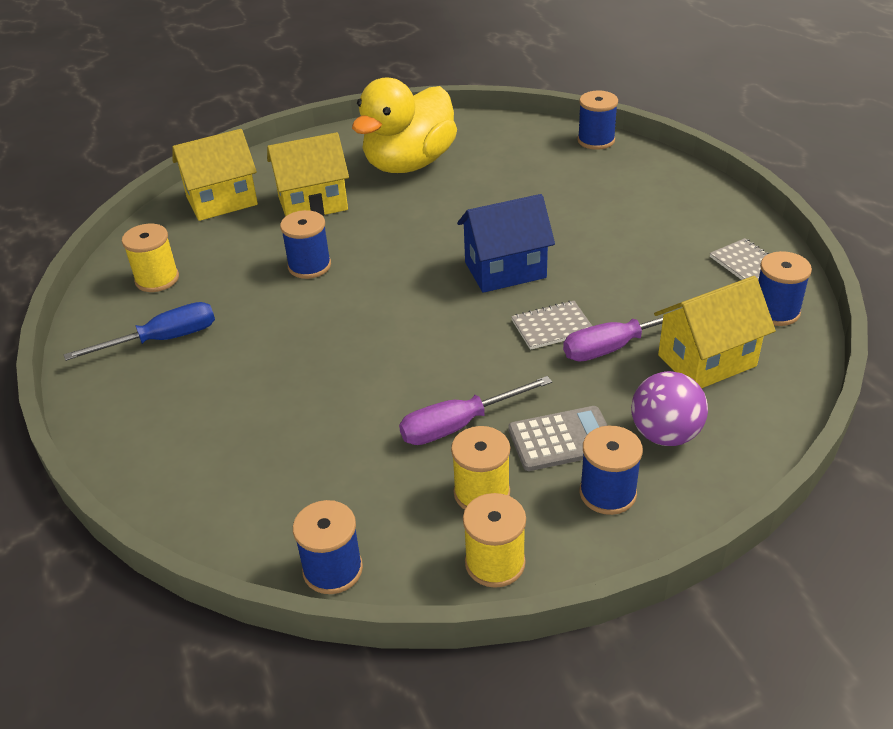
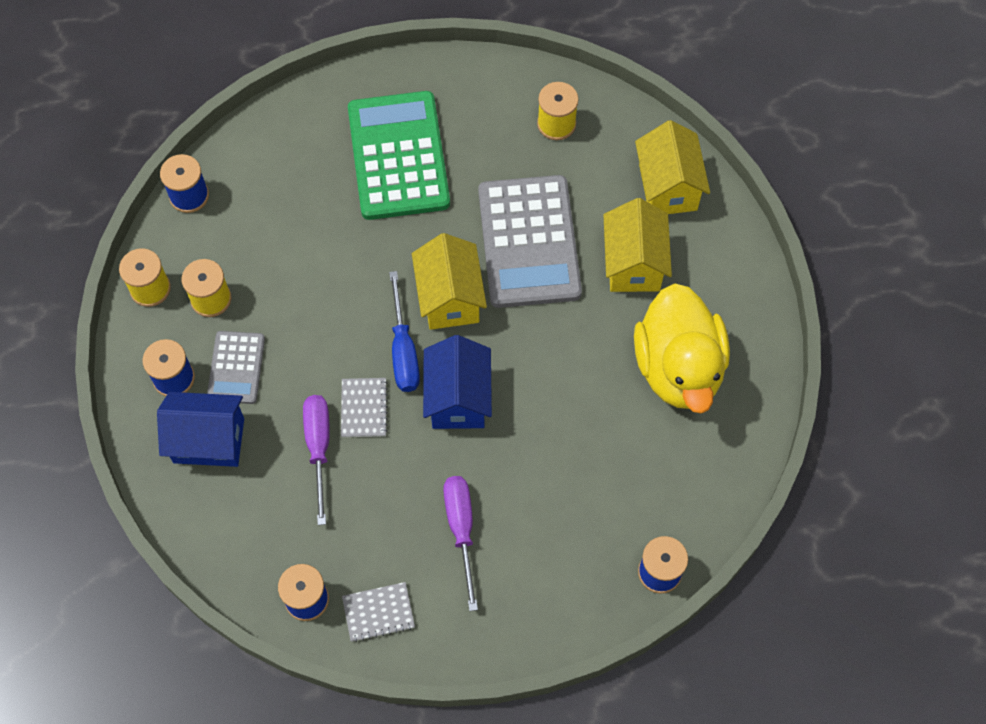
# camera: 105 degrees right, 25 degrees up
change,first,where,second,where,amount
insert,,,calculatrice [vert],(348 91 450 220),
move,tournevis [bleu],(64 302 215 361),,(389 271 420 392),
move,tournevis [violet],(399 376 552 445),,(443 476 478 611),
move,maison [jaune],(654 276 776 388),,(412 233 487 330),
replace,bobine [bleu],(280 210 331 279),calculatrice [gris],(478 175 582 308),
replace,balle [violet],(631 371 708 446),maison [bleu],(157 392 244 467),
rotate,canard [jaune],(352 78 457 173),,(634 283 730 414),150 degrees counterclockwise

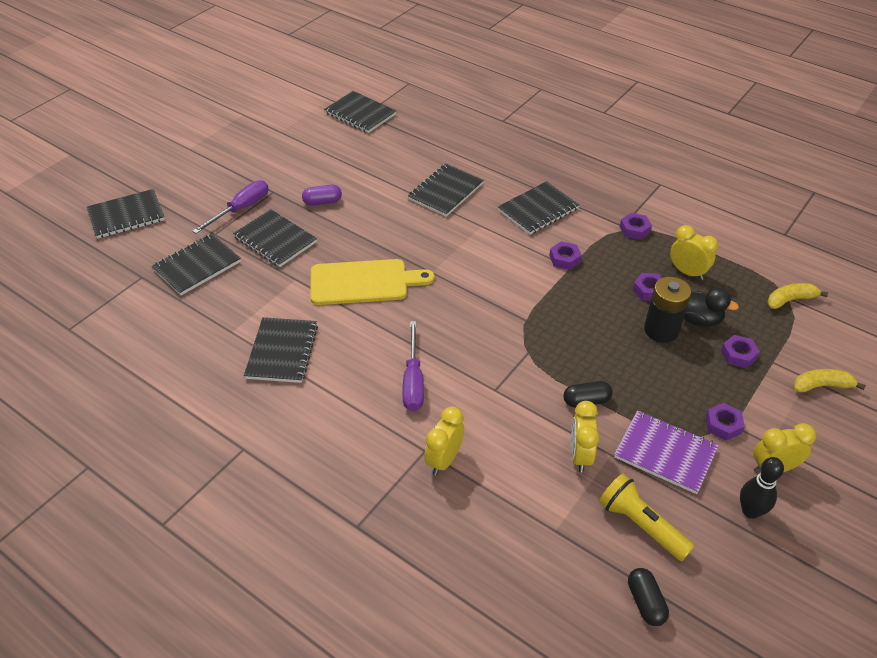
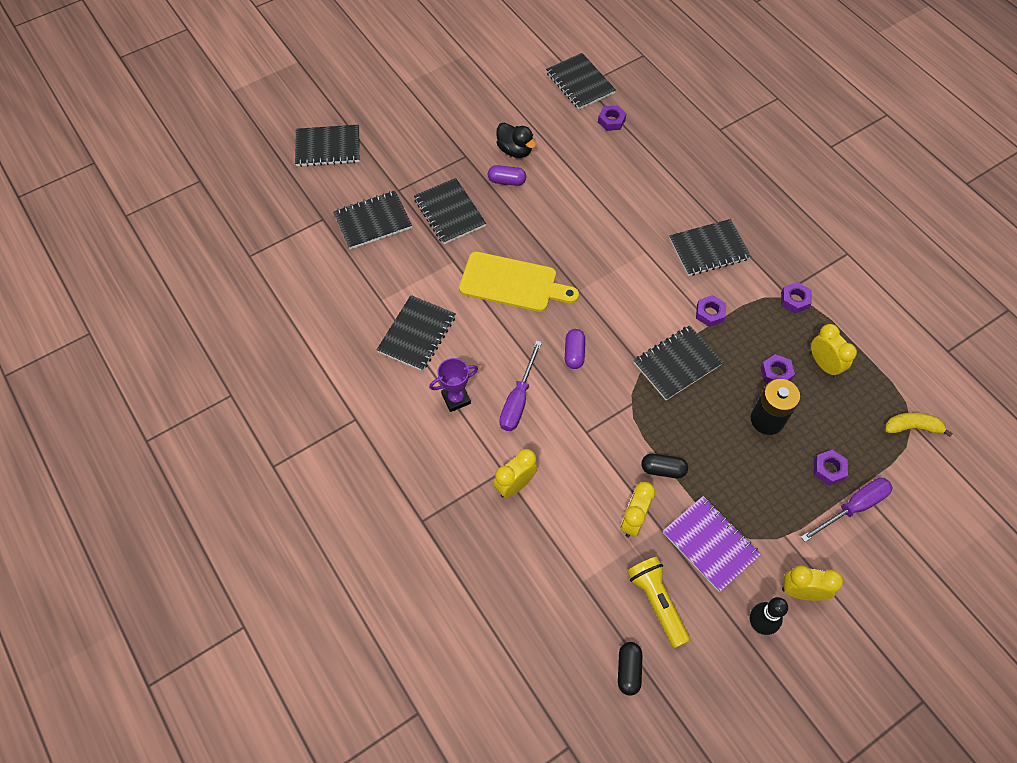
# camera: 20 degrees right, 15 degrees up
change,first,where,second,where,amount
delete,banane [jaune],(794 369 866 393),,,
insert,,,trophée [violet],(429 358 478 412),
insert,,,gélule [violet],(565 329 585 369),
move,tournevis [violet],(192 180 269 234),,(801 478 893 542),
move,carnet [noir],(408 164 484 217),,(634 325 723 400),
move,canard [noir],(684 288 739 327),,(496 123 536 158),
move,écrou [violet],(705 403 745 440),,(598 105 626 131),

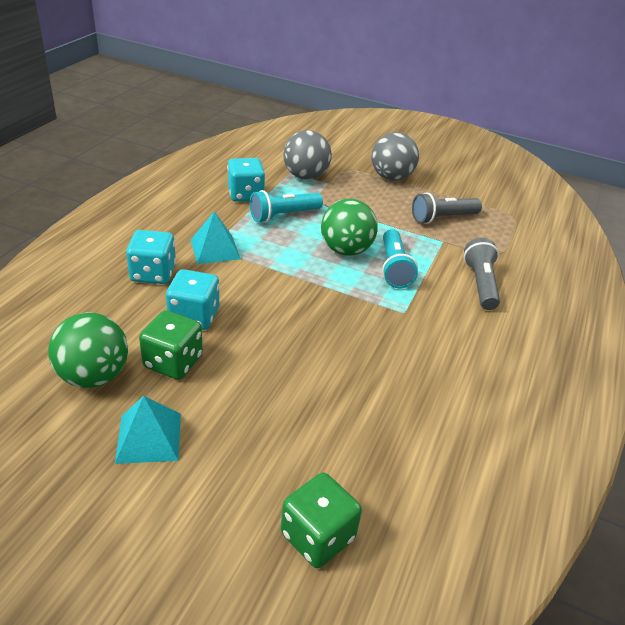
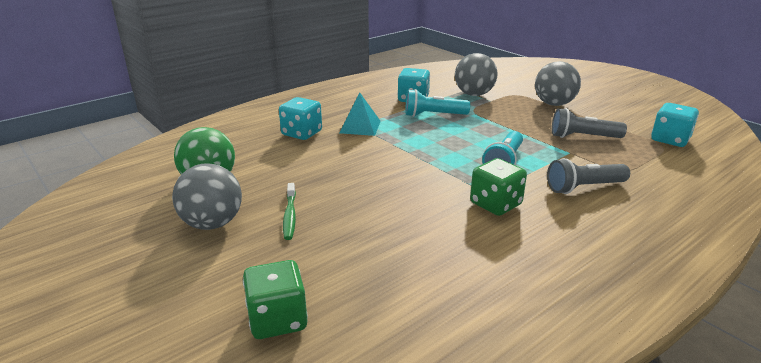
# camera: 30 degrees right, 10 degrees down
change,first,where,second,where,amount
delete,balle [vert],(321 199 378 256),,,
insert,,,brosse à dents [vert],(283 183 296 240),
move,dé [vert],(139 310 203 380),,(470 158 527 216),
move,dé [turquoise],(166 269 219 330),,(651 103 699 147),
replace,pyramide [turquoise],(115 396 181 464),balle [gris],(172 163 242 230),
rotate,lampe de poche [gris],(464 238 500 310),,(547 158 630 194),135 degrees counterclockwise

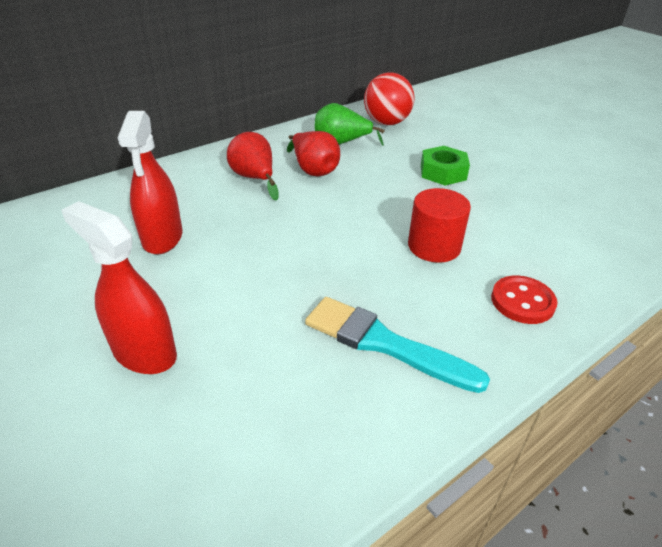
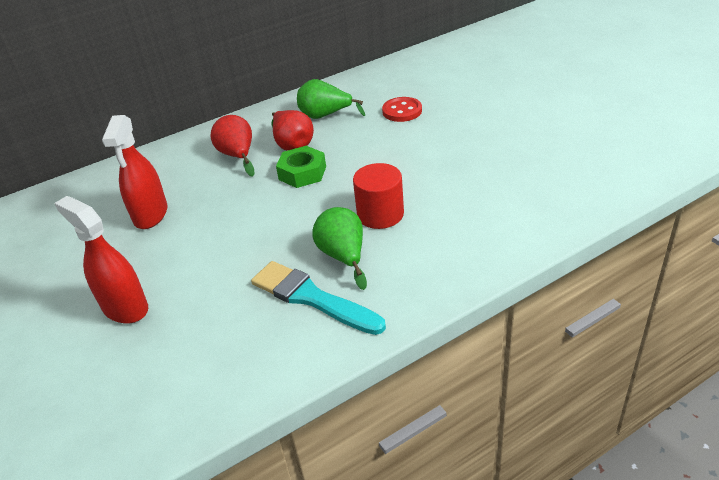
# camera: 10 degrees right, 0 degrees up
change,first,where,second,where,amount
delete,balle [rouge],(364 72 415 125),,,
insert,,,poire [vert],(312 207 367 290),
move,écrou [vert],(421 146 470 185),,(276 146 326 188),
move,bouton [rouge],(491 275 557 324),,(382 97 422 122),

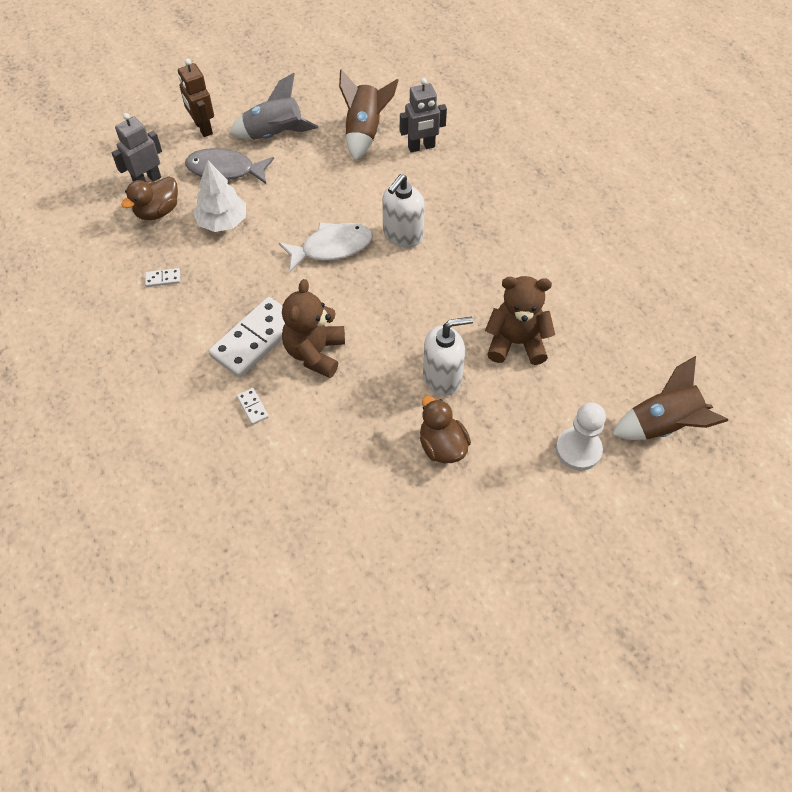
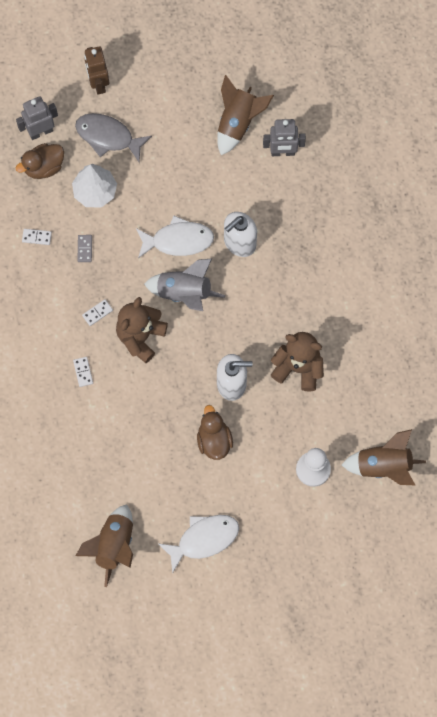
# camera: 15 degrees right, 15 degrees up
change,first,where,second,where,amount
insert,,,fusée [marron],(76 504 133 587),
insert,,,domino [gris],(78 235 92 262),
insert,,,poisson [blanc],(158 515 239 574),
move,fusée [gris],(229 73 318 140),,(144 259 225 311),
resize,domino [blanc],(208 297 285 378),,(82 300 113 326),x0.41

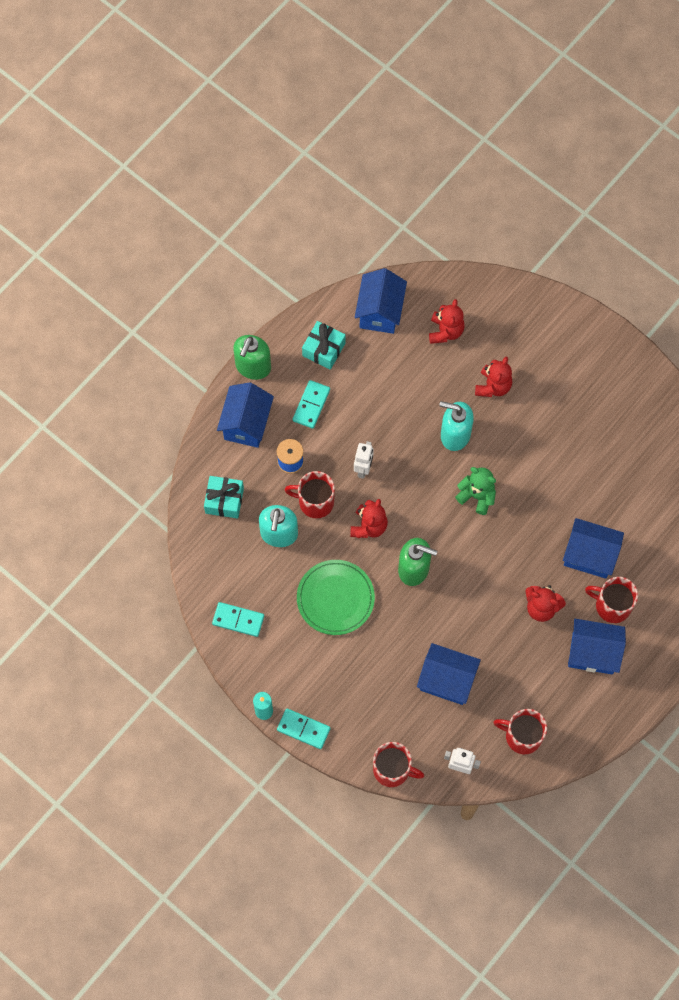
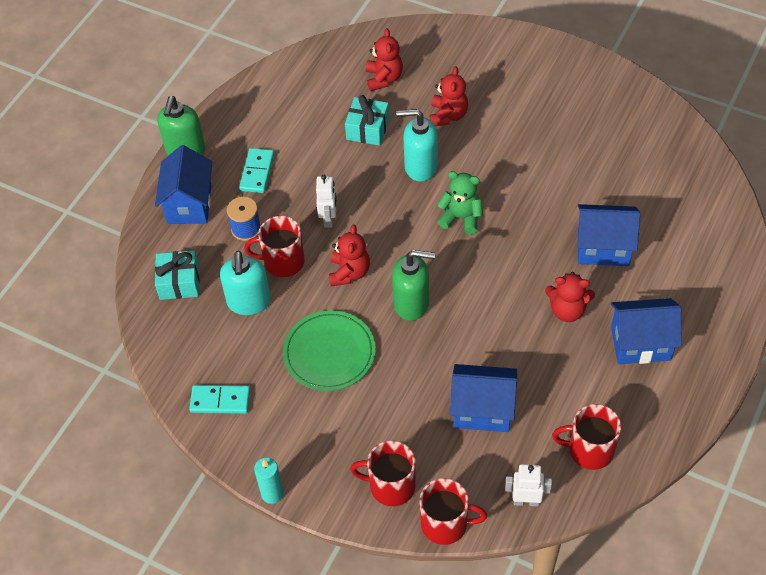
# camera: 10 degrees left, 15 degrees down
change,first,where,second,where,amount
delete,domino [turquoise],(277 709 331 749),,,
delete,maison [bleu],(355 268 407 334),,,
move,cadeau [turquoise],(302 321 346 370),,(345 95 389 146),
move,tasse [rouge],(585 577 638 623),,(350 441 416 506),

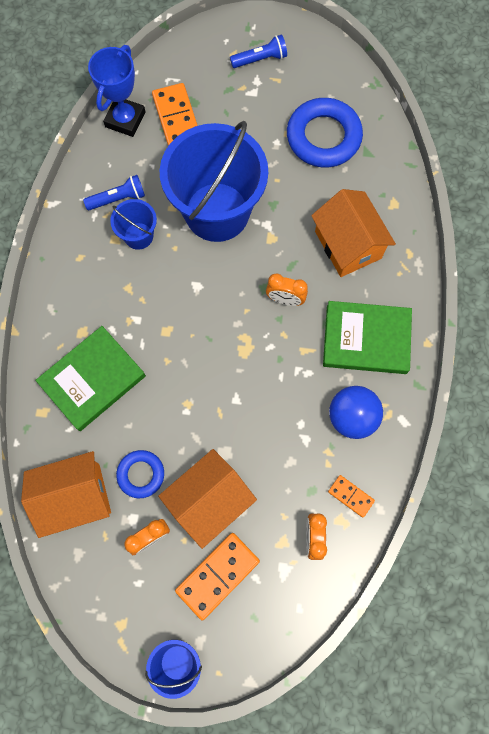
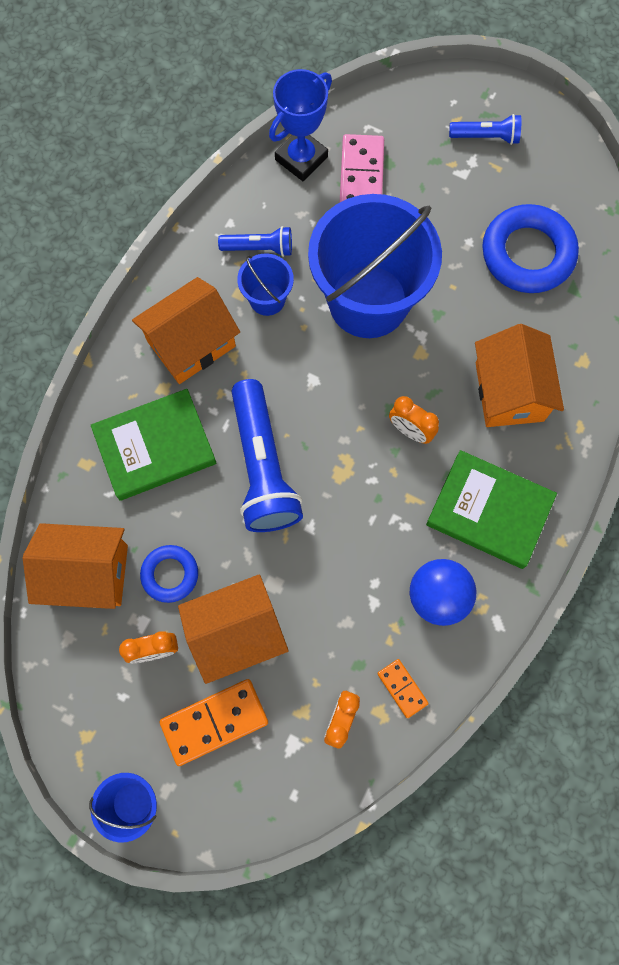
# camera: 20 degrees right, 0 degrees up
change,first,where,second,where,amount
insert,,,maison [orange],(132 277 240 384),
insert,,,lampe de poche [bleu],(232 379 303 532),
recolor,domino [orange],(152 83 198 146),domino [rose],(340 134 384 202),

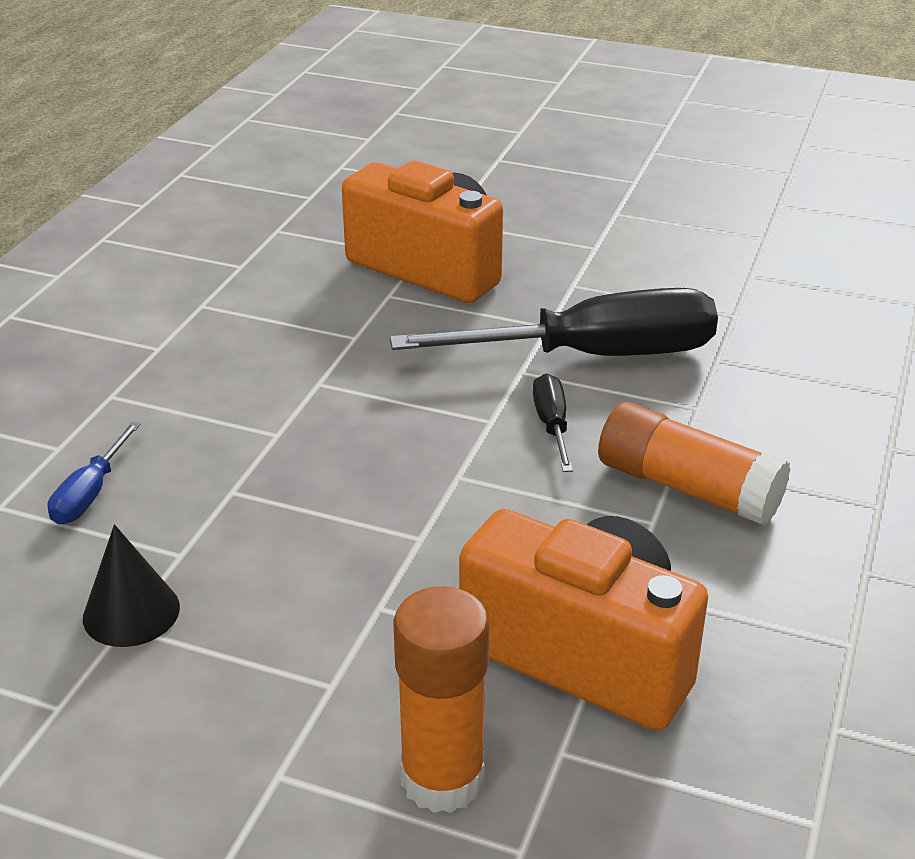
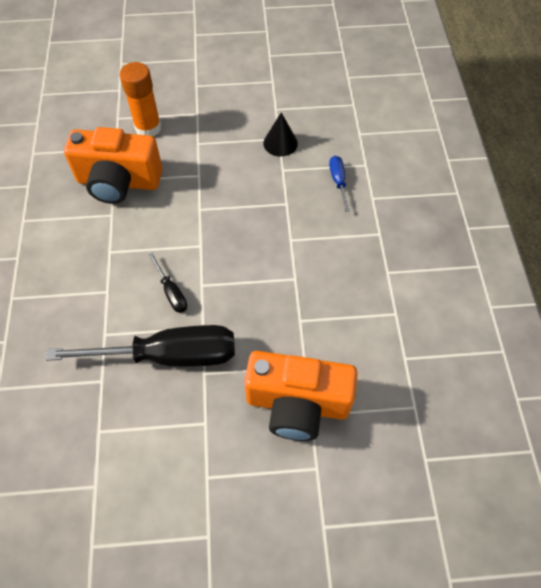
# camera: 155 degrees right, 25 degrees up
change,first,where,second,where,amount
delete,bâton de colle [orange],(598 402 791 525),,,
rotate,tournevis [noir],(390 288 718 356),,(46 325 235 367),150 degrees counterclockwise

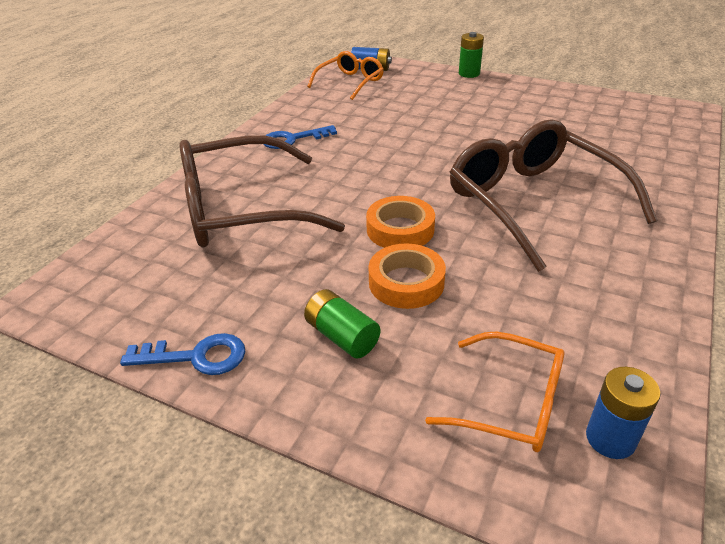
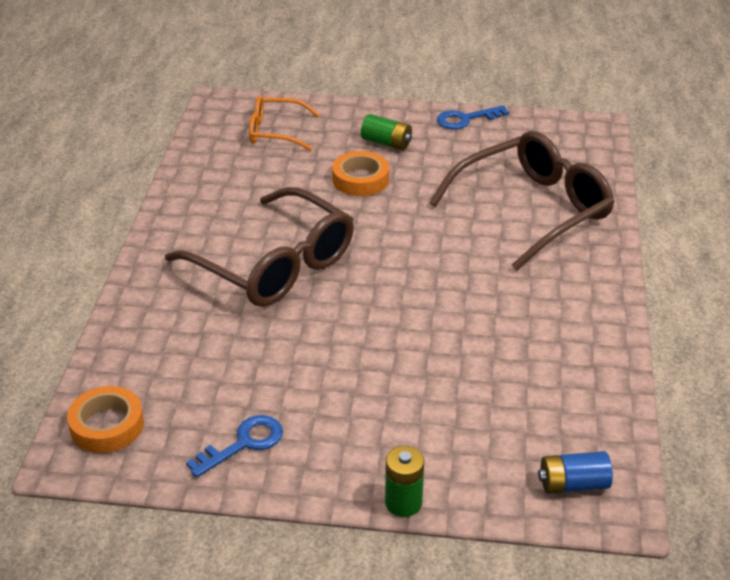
# camera: 160 degrees right, 0 degrees up
change,first,where,second,where,amount
delete,lunettes [orange],(308 51 384 100),,,
delete,pile [bleu],(586 367 661 459),,,
move,clé [bleu],(263 125 337 149),,(186 415 283 478),
move,ruban adhésif [orange],(366 196 435 248),,(67 386 144 453),

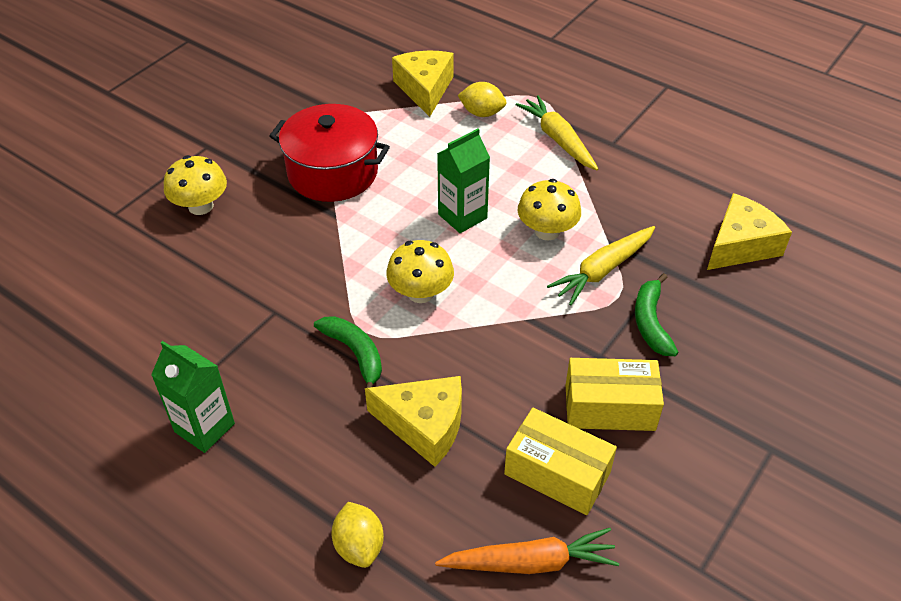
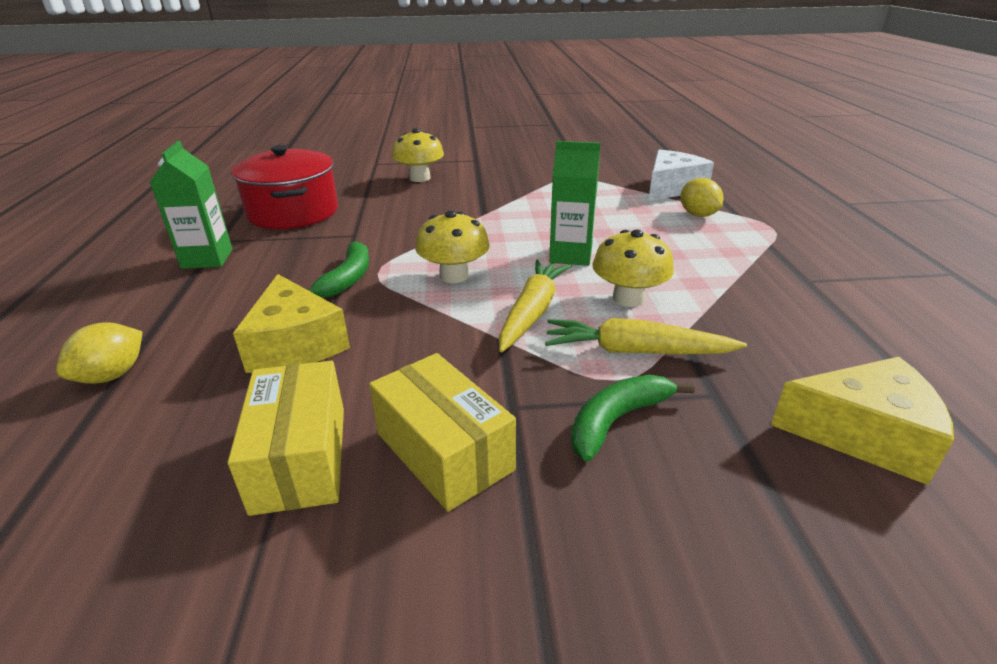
# camera: 50 degrees right, 15 degrees down
change,first,where,second,where,amount
delete,carotte [orange],(435 528 619 574),,,
move,marmite [rouge],(269 104 390 202),,(231 145 338 229),
move,carotte [jaune],(515 95 598 170),,(499 259 572 352),
recolor,fromage [jaune],(392 50 454 117),fromage [blanc],(648 149 714 201),

